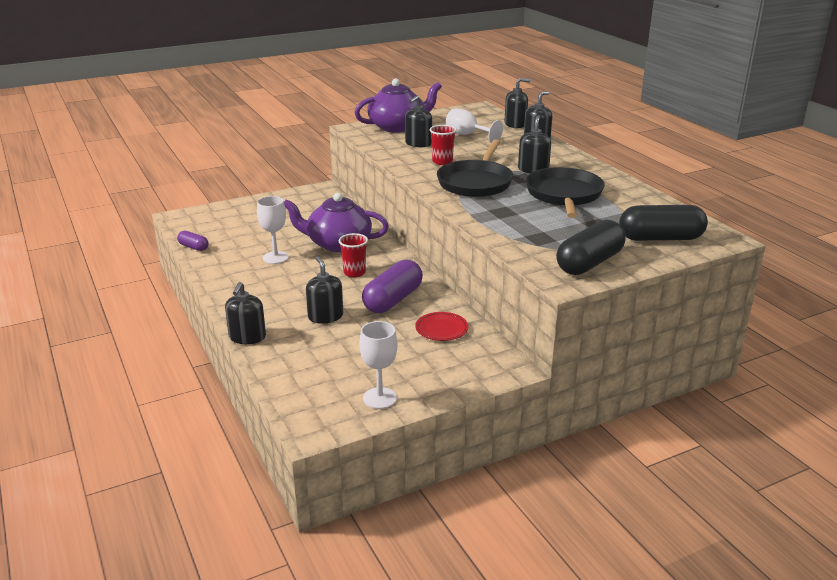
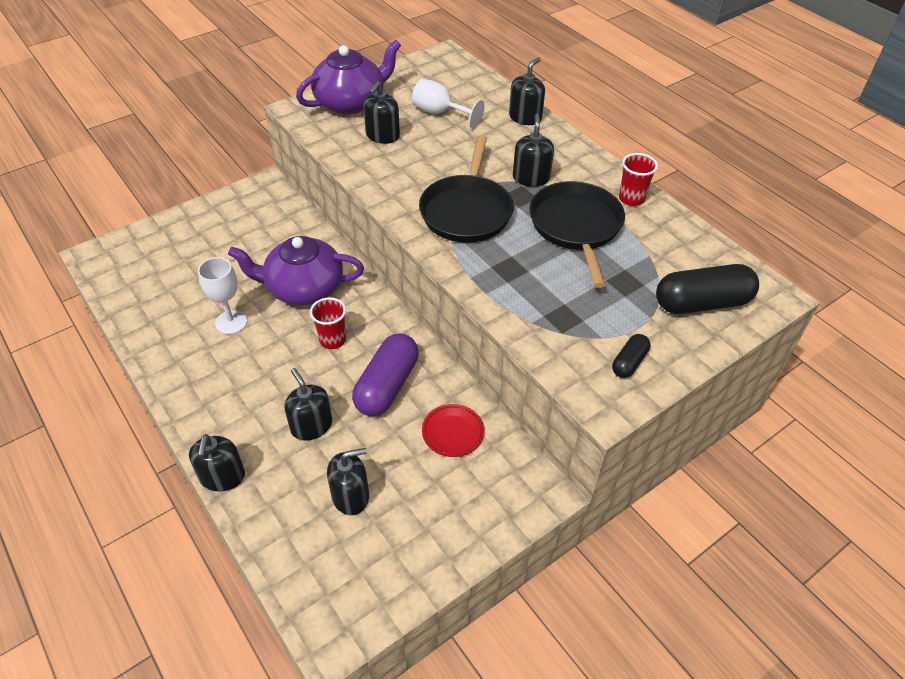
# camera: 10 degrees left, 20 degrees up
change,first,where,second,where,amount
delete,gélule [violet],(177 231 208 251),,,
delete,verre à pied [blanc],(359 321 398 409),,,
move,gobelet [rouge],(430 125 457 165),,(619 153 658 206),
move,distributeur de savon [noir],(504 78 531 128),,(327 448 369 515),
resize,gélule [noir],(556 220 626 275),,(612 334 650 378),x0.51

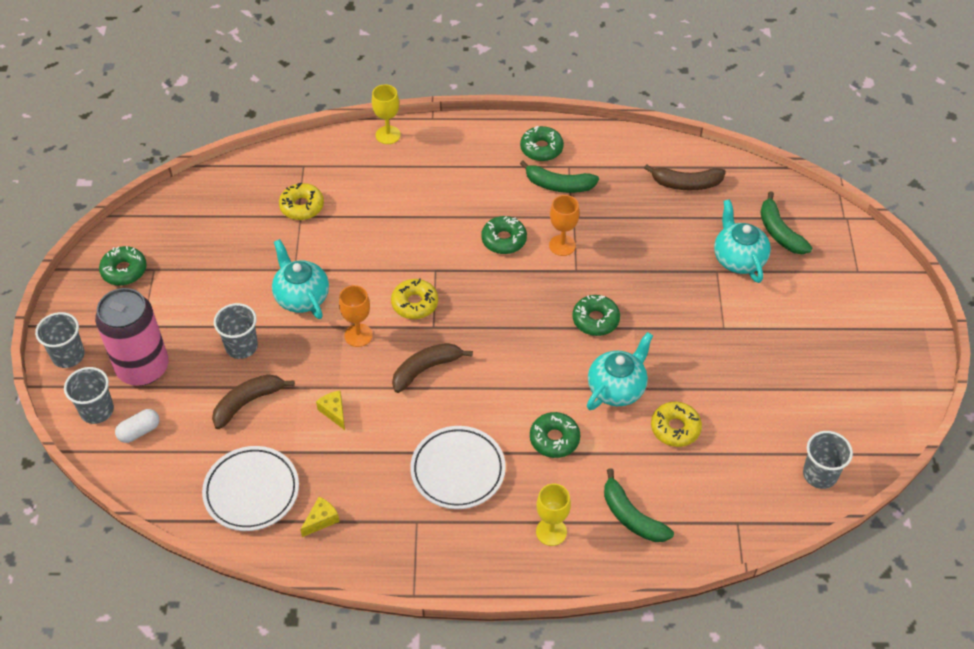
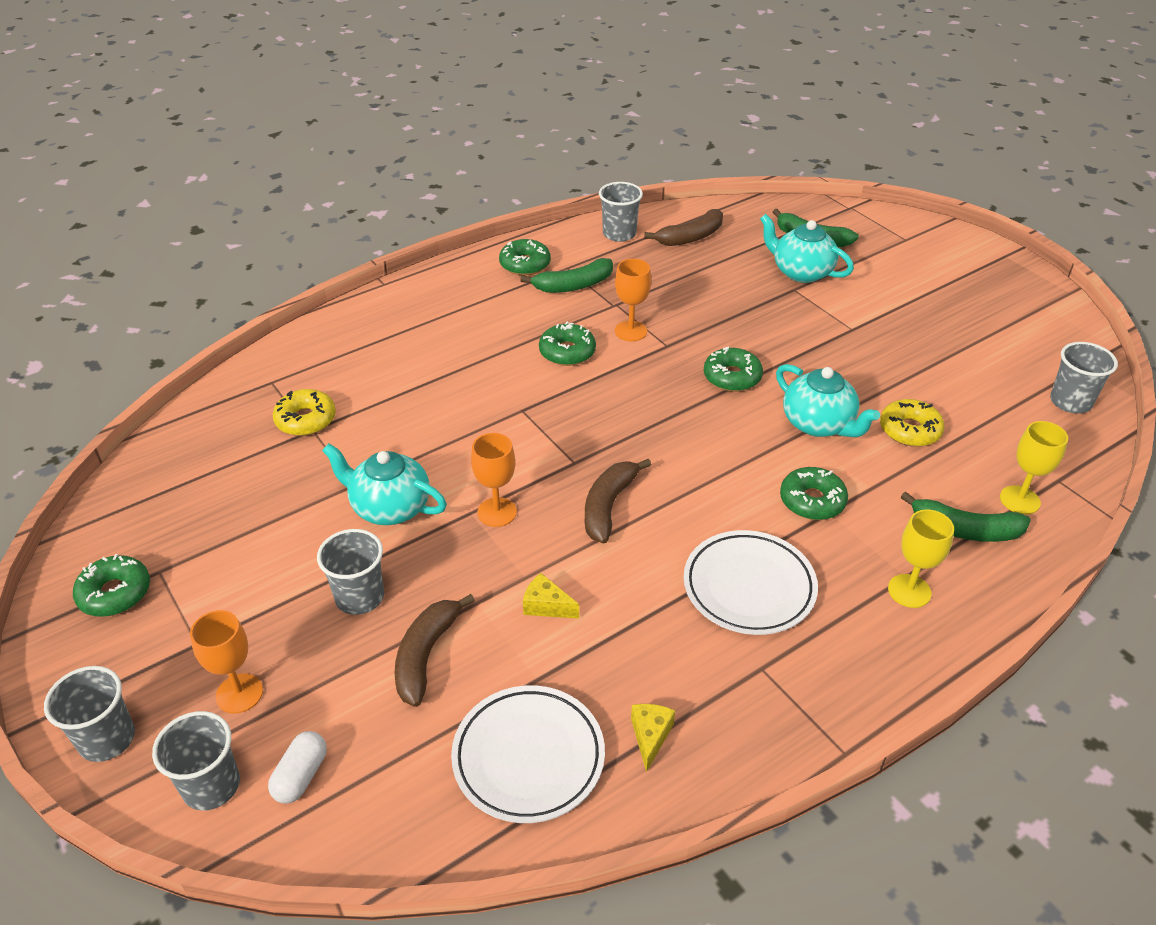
# camera: 35 degrees left, 10 degrees down
change,first,where,second,where,amount
delete,beignet [jaune],(391 279 438 319),,,
insert,,,gobelet [gris],(599 182 643 242),
move,verre à pied [jaune],(372 85 401 144),,(1000 421 1068 514),
replace,canette [rose],(95 288 169 386),verre à pied [orange],(190 610 263 714),
rotate,théière [turquoise],(587 332 653 410),,(776 364 880 437),135 degrees clockwise

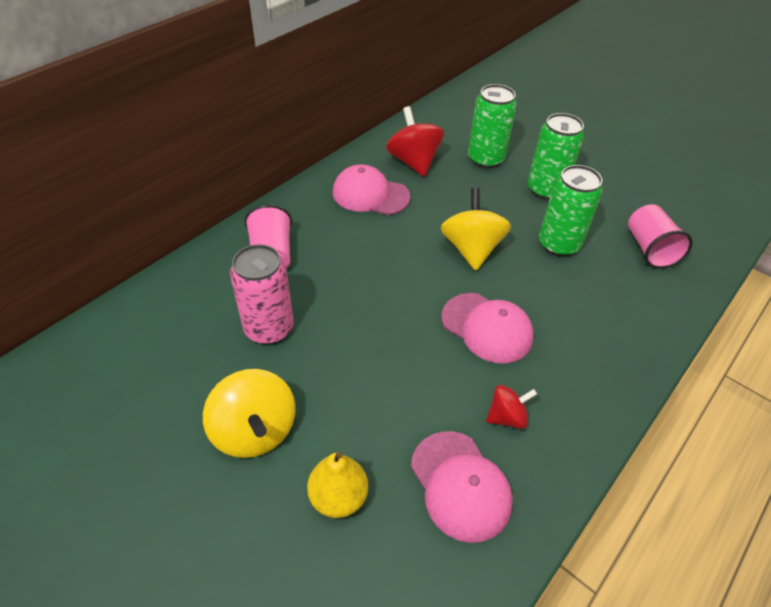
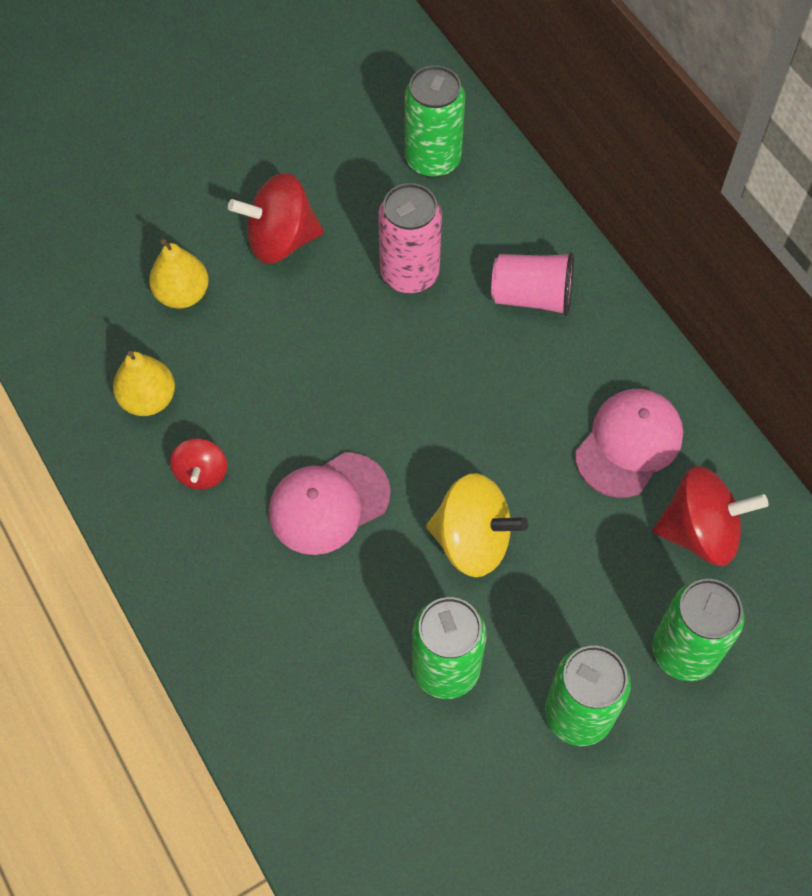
# camera: 110 degrees right, 15 degrees up
change,first,where,second,where,amount
delete,gobelet [rose],(628 204 693 269),,,
insert,,,canette [vert],(405 65 465 178),
replace,casquette [rose],(411 431 513 543),poire [jaune],(113 351 175 416),
recolor,toupie [jaune],(203 369 296 458),toupie [rouge],(228 173 324 264),

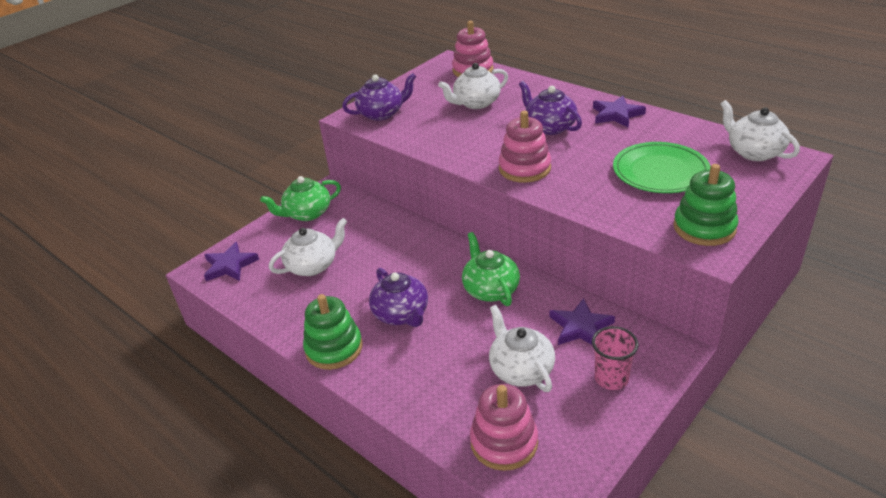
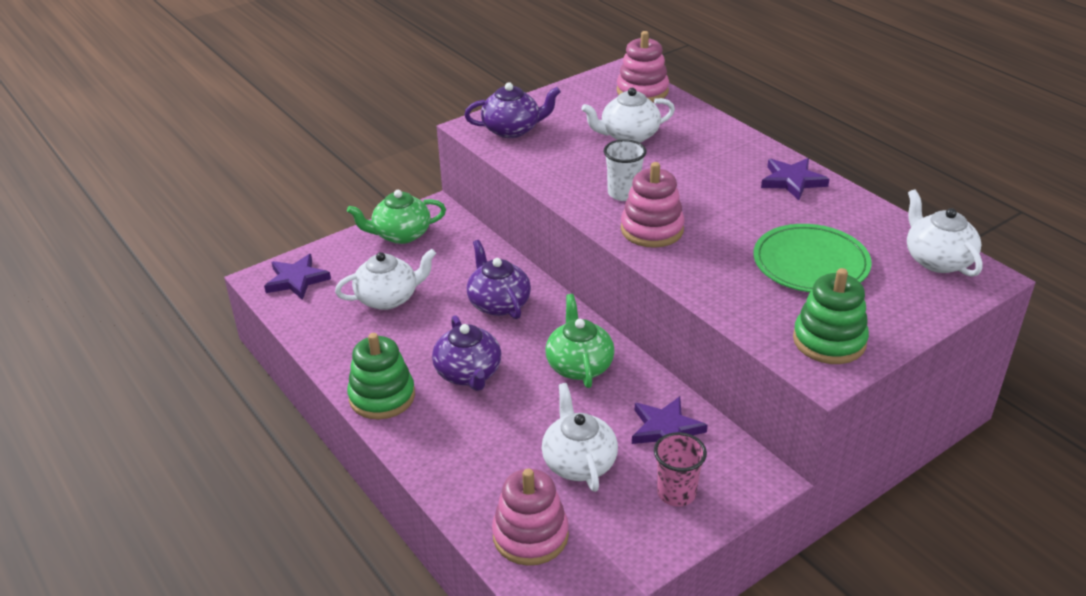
# camera: 10 degrees right, 0 degrees up
change,first,where,second,where,amount
insert,,,gobelet [blanc],(604 139 646 201),
move,théière [violet],(519 81 582 135),,(467 240 531 319),

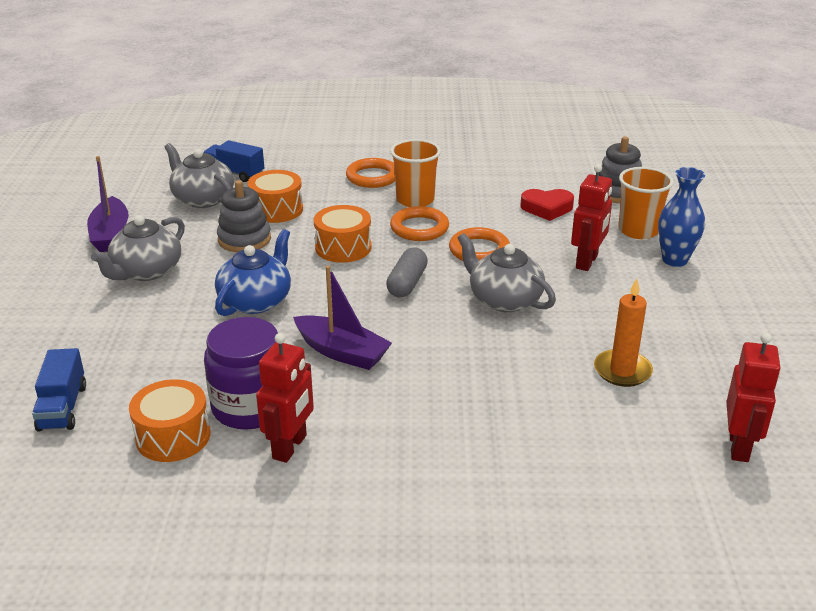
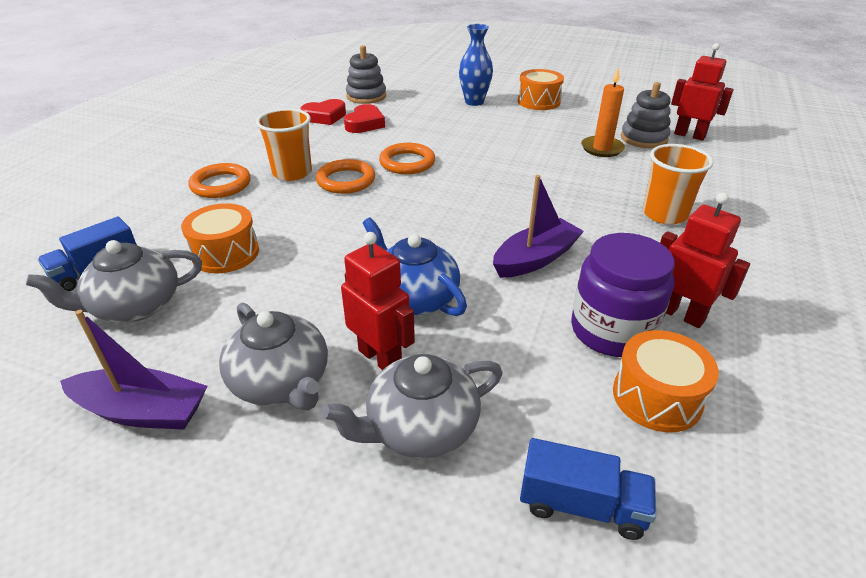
# camera: 70 degrees left, 5 degrees up
change,first,where,second,where,amount
delete,gélule [gris],(386 248 428 297),,,
insert,,,cœur [rouge],(300 99 346 125),
move,jouet à empiler [gris],(217 180 271 252),,(621 82 671 148),
move,tambour [orange],(314 205 372 263),,(518 69 564 110),
move,théière [gris],(458 233 556 312),,(321 354 503 458),
move,robot [rouge],(571 164 612 271),,(341 232 415 370),
move,gobelet [orange],(618 167 674 239),,(643 144 713 225),

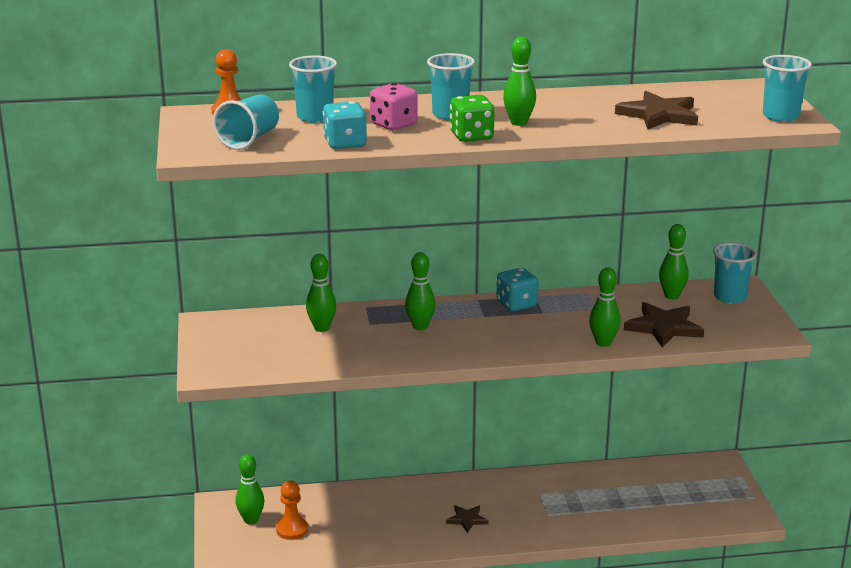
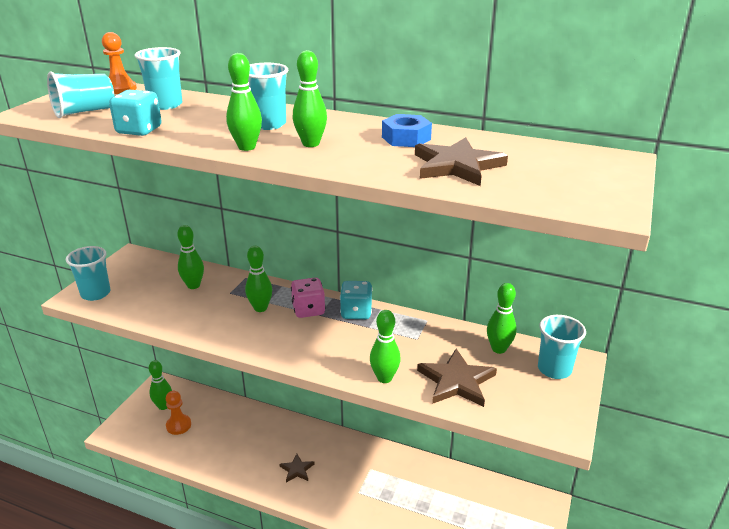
# camera: 30 degrees right, 5 degrees up
change,first,where,second,where,amount
insert,,,écrou [bleu],(382 114 432 147),
move,dé [rose],(370 83 418 130),,(291 278 326 318),
move,gobelet [turquoise],(763 55 812 122),,(66 246 111 301),
replace,dé [vert],(450 95 495 142),quille [vert],(226 53 262 151),

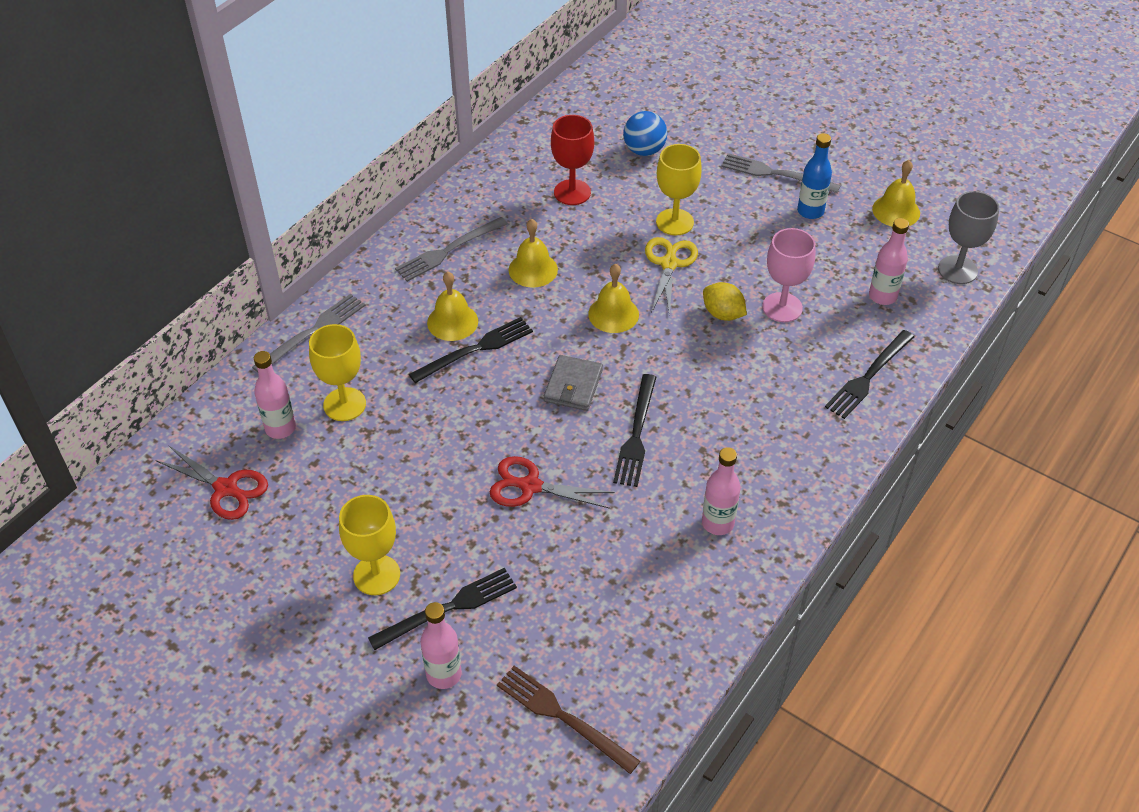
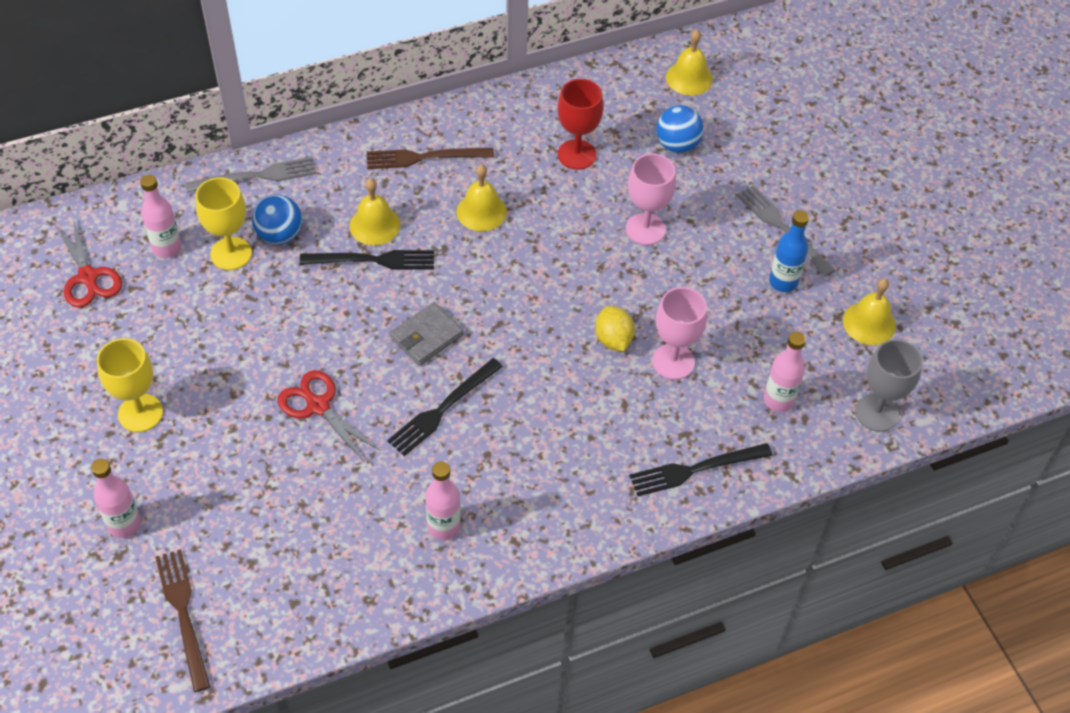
# camera: 30 degrees right, 5 degrees up
change,first,where,second,where,amount
delete,fourchette [noir],(368 568 517 650),,,
delete,ciseaux [jaune],(645 237 698 317),,,
insert,,,balle [bleu],(252 194 302 244),
move,cloche [jaune],(588 264 639 333),,(666 29 713 95),
recolor,fourchette [gris],(395 217 508 282),fourchette [marron],(367 148 494 169),
recolor,verre à pied [jaune],(656 144 702 235),verre à pied [rose],(626 154 676 245),

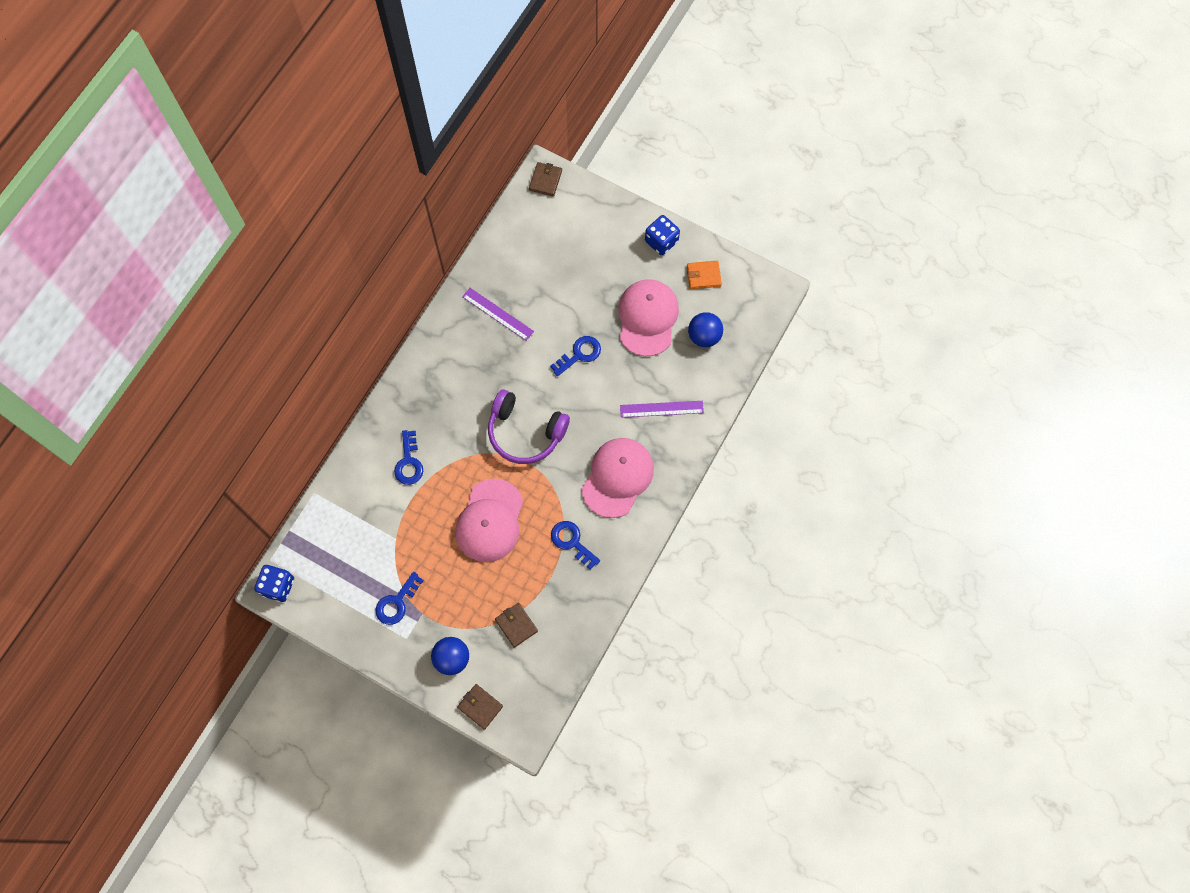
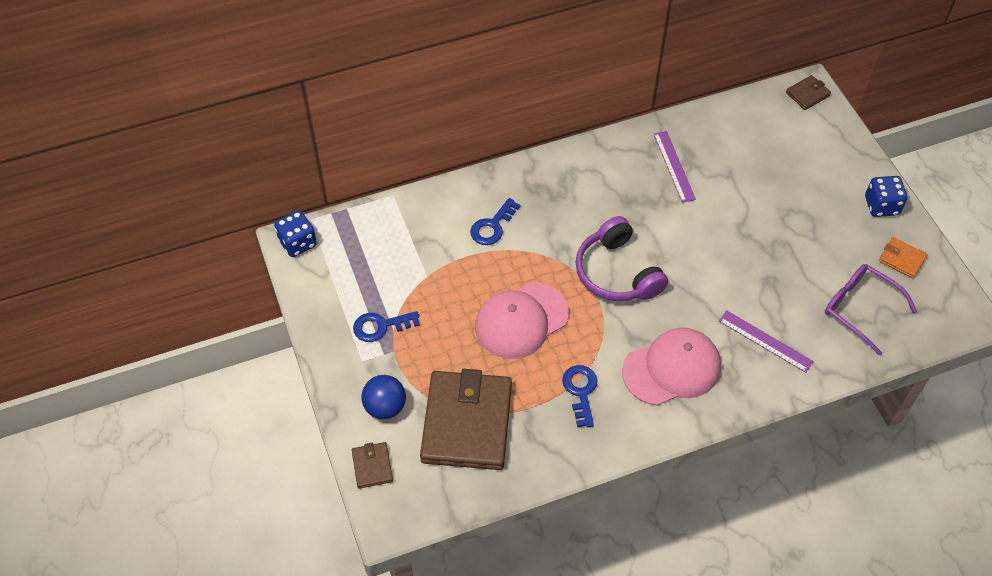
# camera: 40 degrees right, 15 degrees down
change,first,where,second,where,amount
delete,clé [bleu],(550 336 601 376),,,
delete,casquette [rose],(619 279 679 356),,,
replace,balle [bleu],(688 312 723 347),lunettes [violet],(825 264 917 356),
resize,portefeuille [marron],(495 603 538 648),,(420 369 512 470),x2.35

